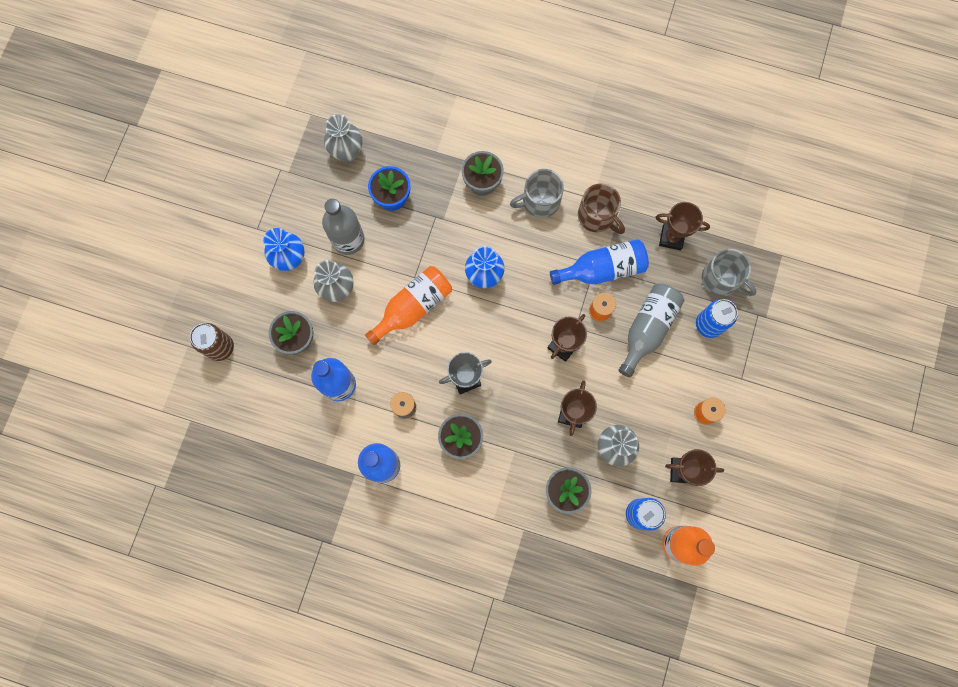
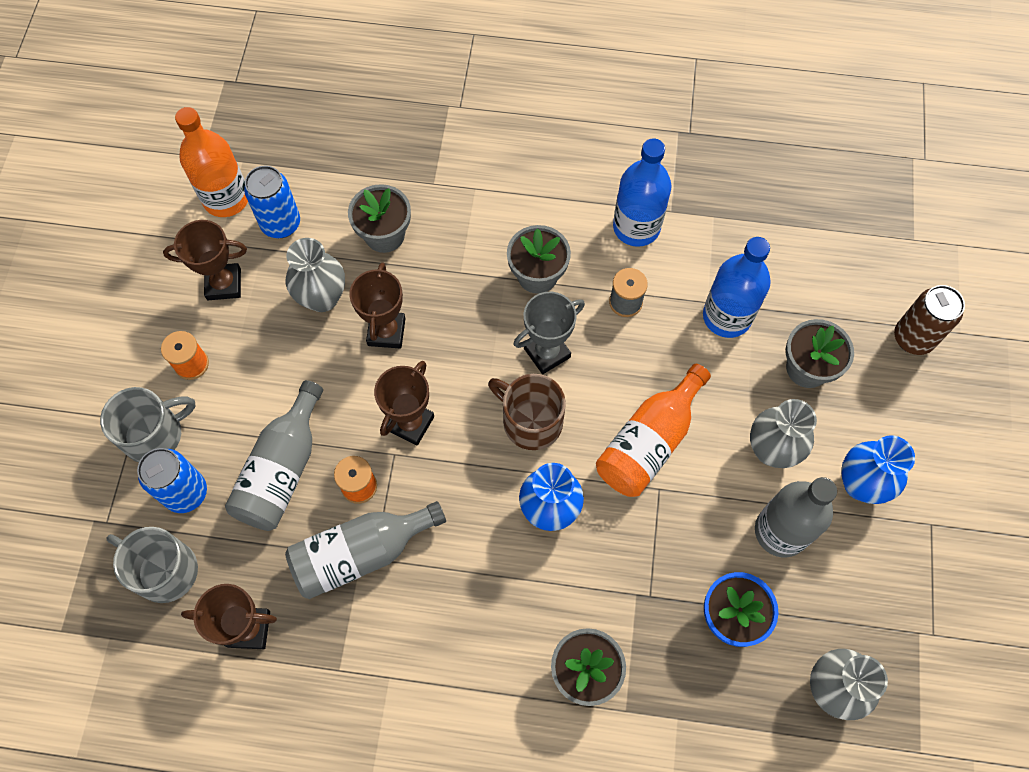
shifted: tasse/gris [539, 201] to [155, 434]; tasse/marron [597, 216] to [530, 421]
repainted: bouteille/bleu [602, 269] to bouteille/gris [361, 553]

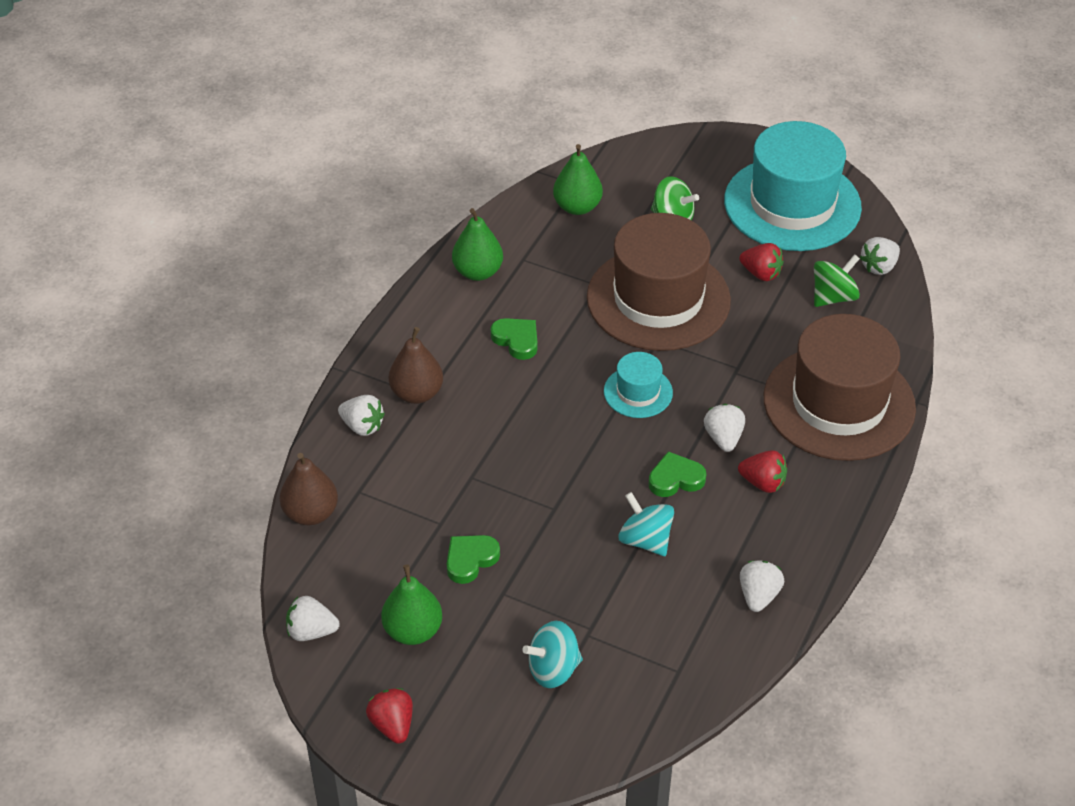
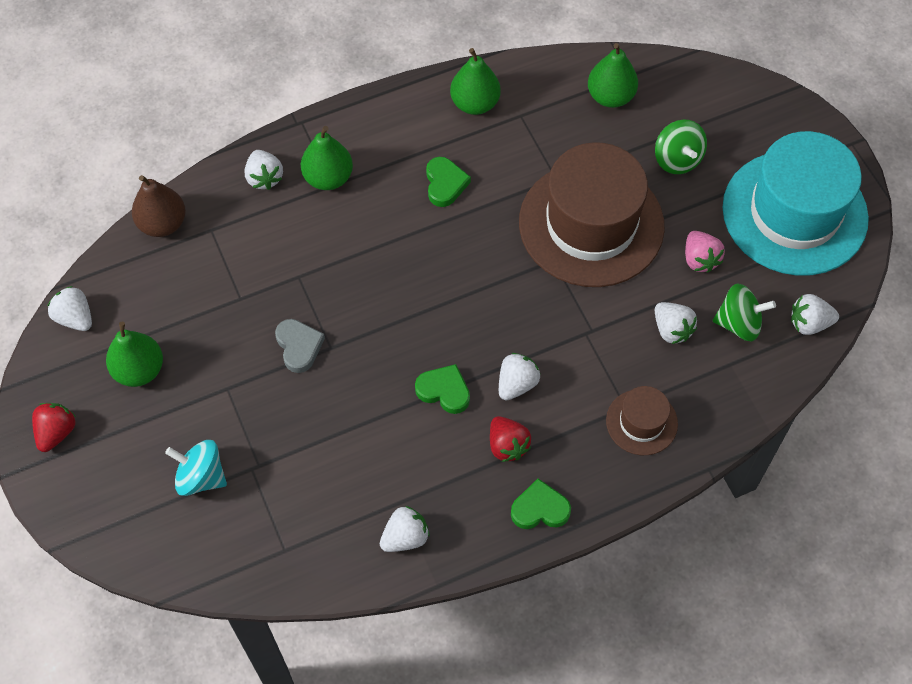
gone: chapeau/turquoise [638, 392]; toupie/turquoise [645, 540]
new: fraise/blanc [672, 329]; cœur/gris [299, 346]
shifted: cœur/vert [470, 560] to [540, 509]
repainted: fraise/rouge [761, 273] to fraise/rose [700, 259]; poire/marron [417, 393] to poire/vert [328, 178]
scaled: chapeau/marron [839, 403] = [641, 422] x0.46

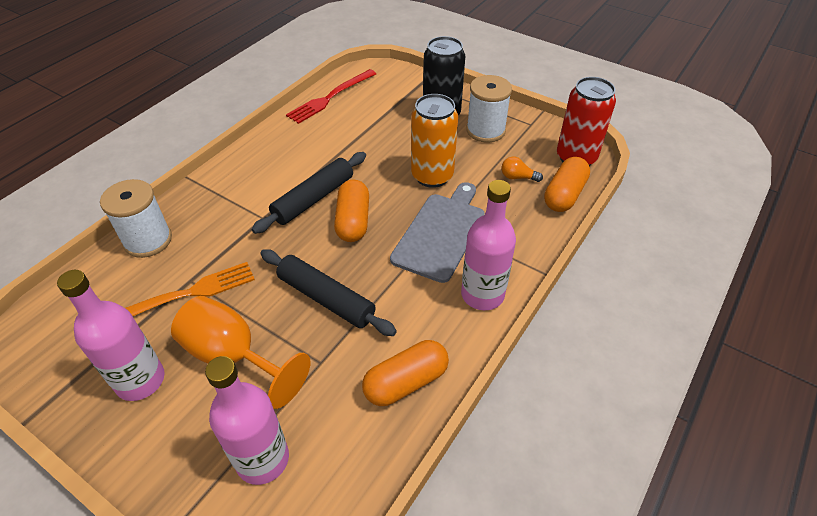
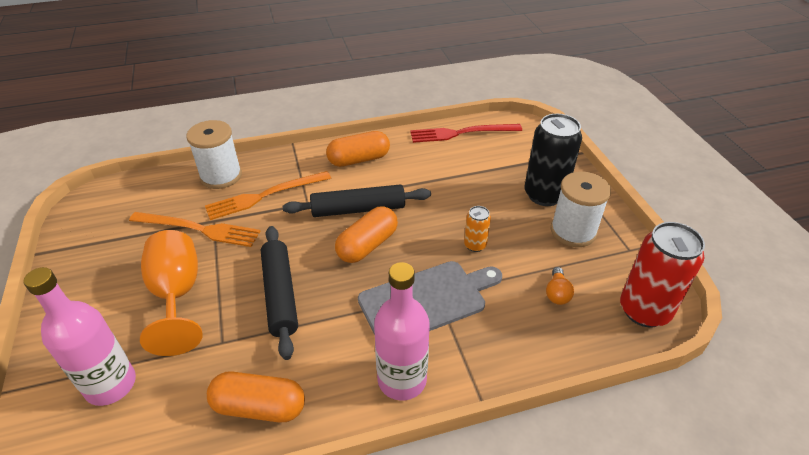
gone: bouteille/rose [140, 380]
new: fourchette/orange [265, 196]
shifted: gélule/orange [564, 195] to [359, 159]
rotated: ampoule/orange [517, 177] = [557, 293] 135 degrees counterclockwise
scaled: canette/orange [432, 176] = [475, 245] x0.49

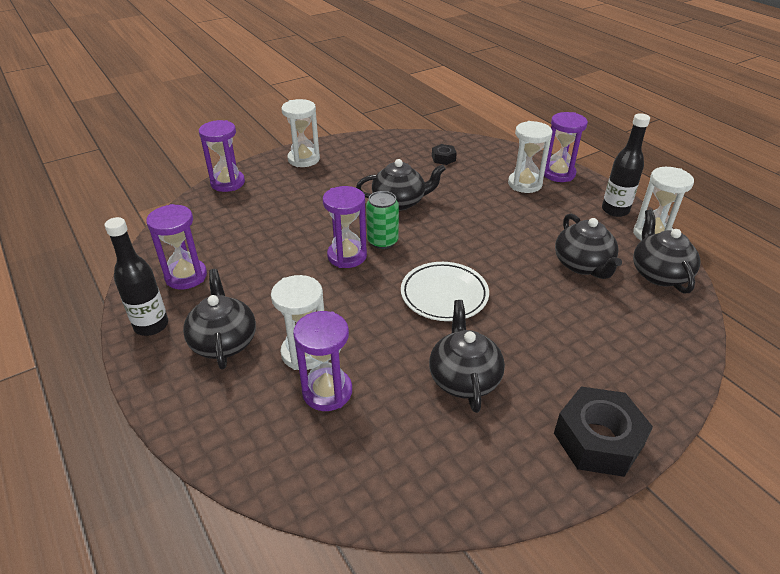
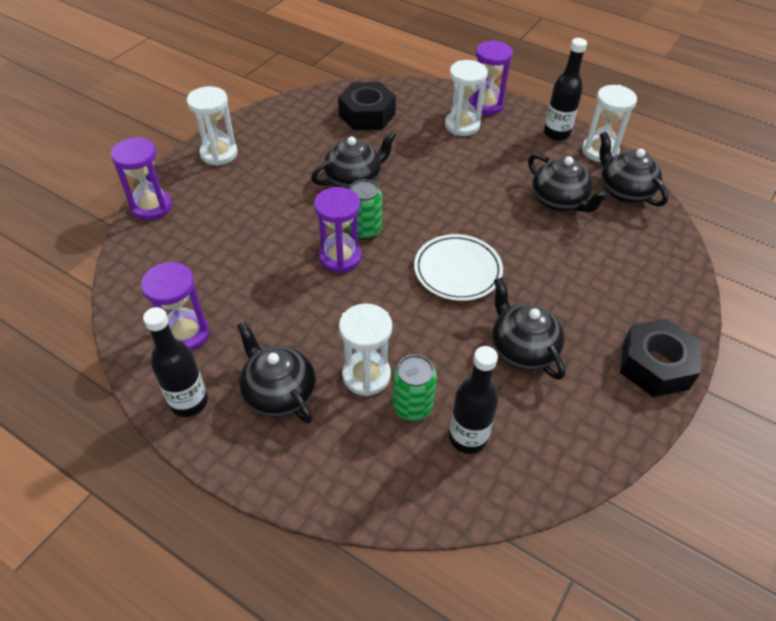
new: bouteille/noir [468, 438]
swapped: sablier/violet [327, 391] to canette/vert [412, 406]
scaled: écrou/noir [443, 158] = [367, 115] x2.04

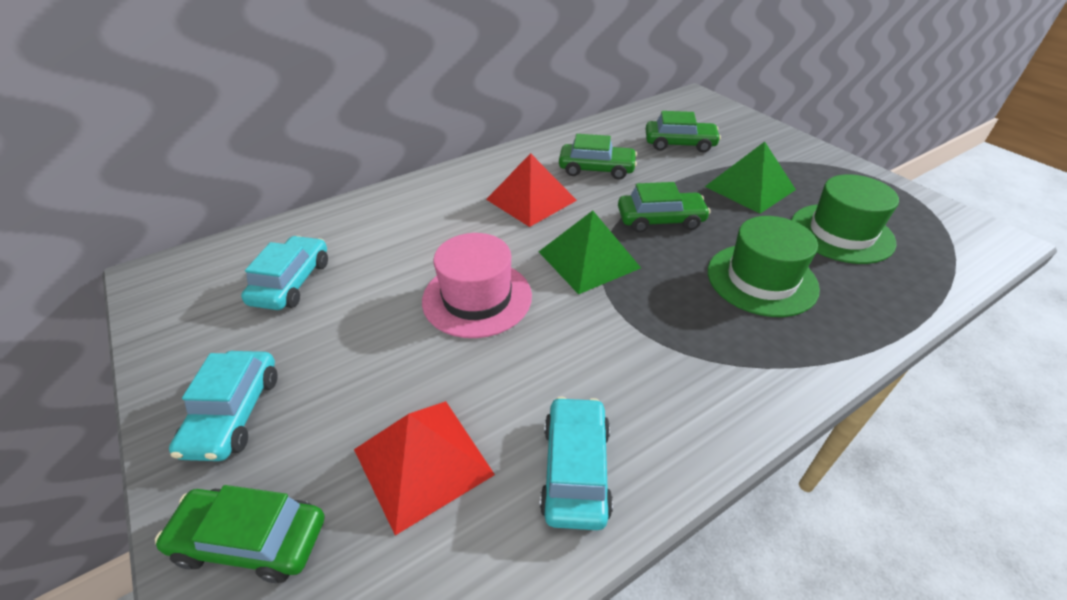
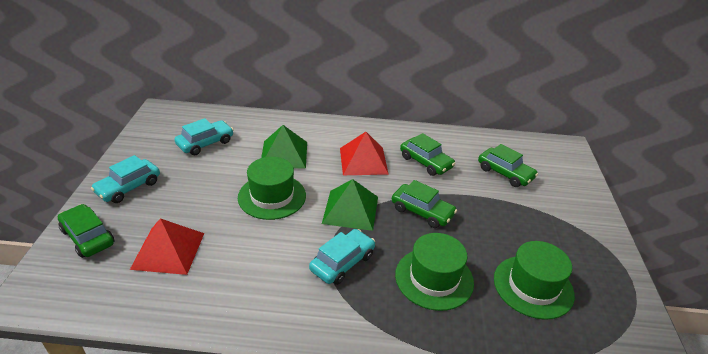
shifted: pyramide/vert [750, 188] to [284, 154]; voiture/turquoise [575, 469] to [342, 262]
repainted: chapeau/rose [477, 298] to chapeau/vert [272, 196]

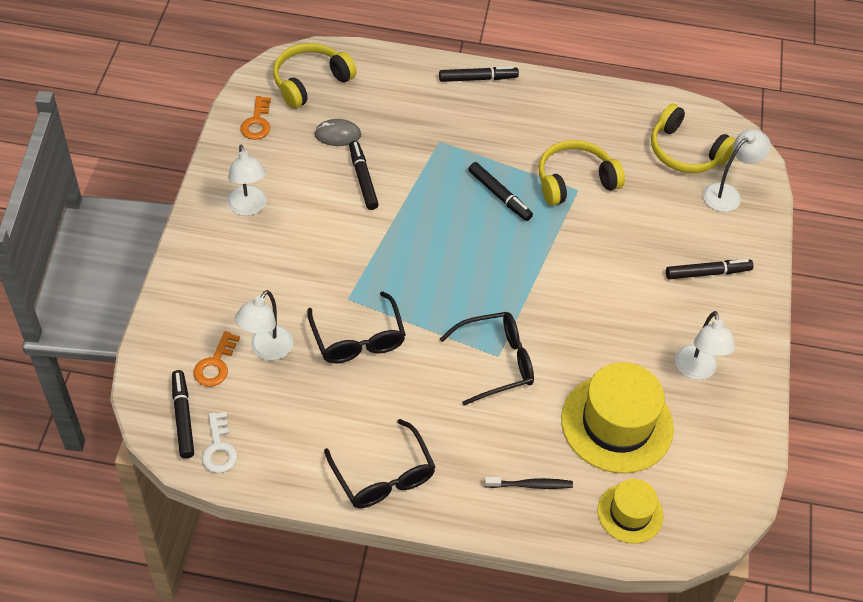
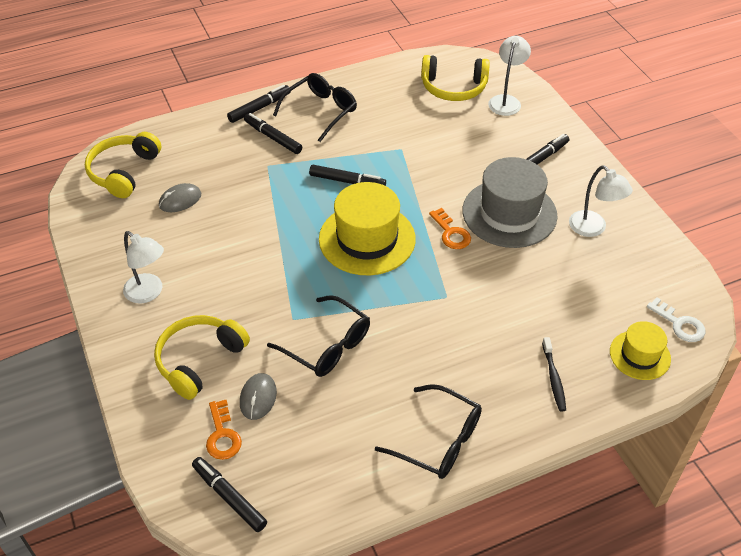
new: chapeau/gris [509, 213]
shifted: clé/orange [257, 122] to [451, 233]; casque audio/jaune [574, 181] to [199, 360]; feutre/noir [363, 179] to [273, 138]; lunettes/noir [496, 362] to [321, 111]; chapeau/jaune [617, 423] to [367, 239]; clé/blanc [219, 448] to [679, 324]
swapped: lampe/blanc [266, 350] to souris/gris [258, 398]
rotated: brosse à dents/noir [530, 485] = [554, 378] 120 degrees clockwise

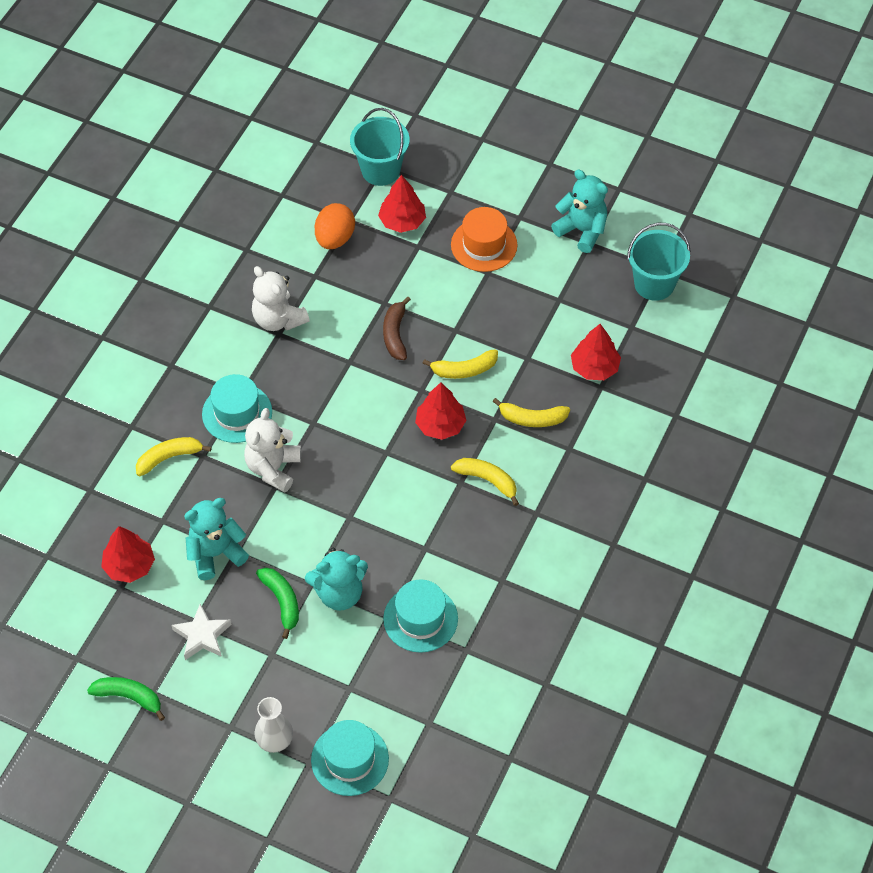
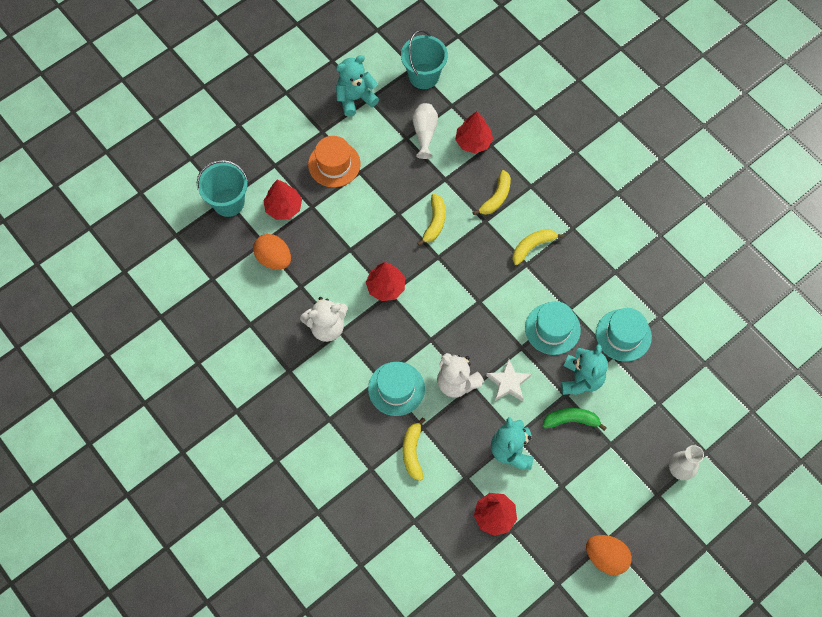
gone: banane/marron [395, 334]
new: vase/blanc [424, 133]
shifted: arbre/rouge [440, 425] to [386, 287]; étoile/blanc [202, 635] to [508, 383]; chapeau/turquoise [350, 759] to [552, 328]
swapped: banane/vert [129, 697] to œuf/orange [605, 557]

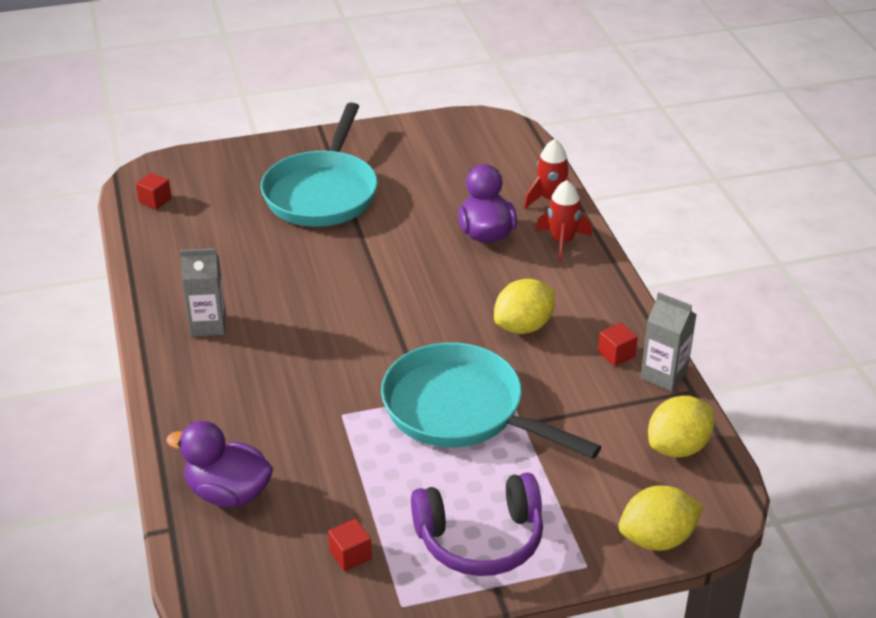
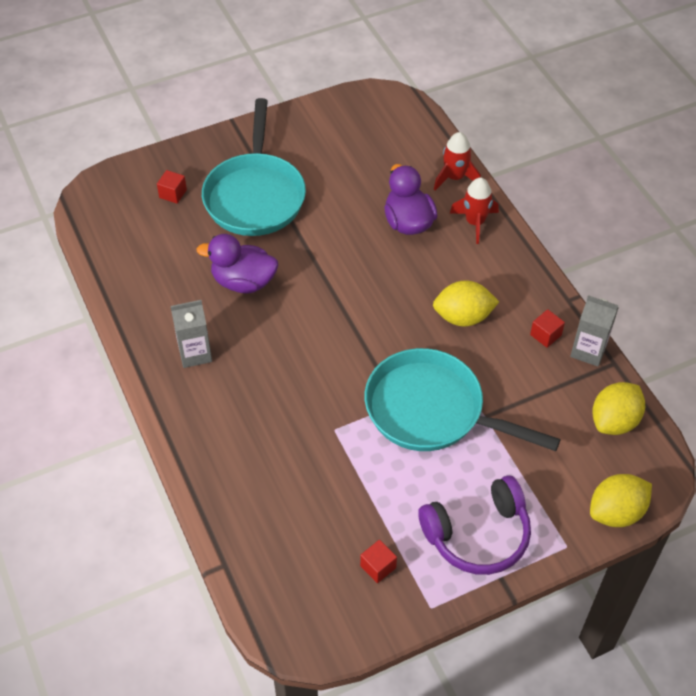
shifted: cube/rouge [155, 200] to [173, 194]; canard/violet [228, 493] to [243, 282]
rotated: citron/jaune [523, 326] = [463, 317] 45 degrees clockwise

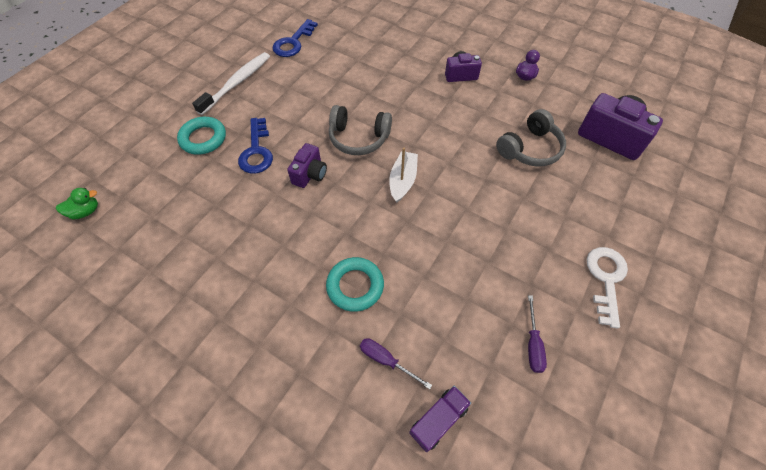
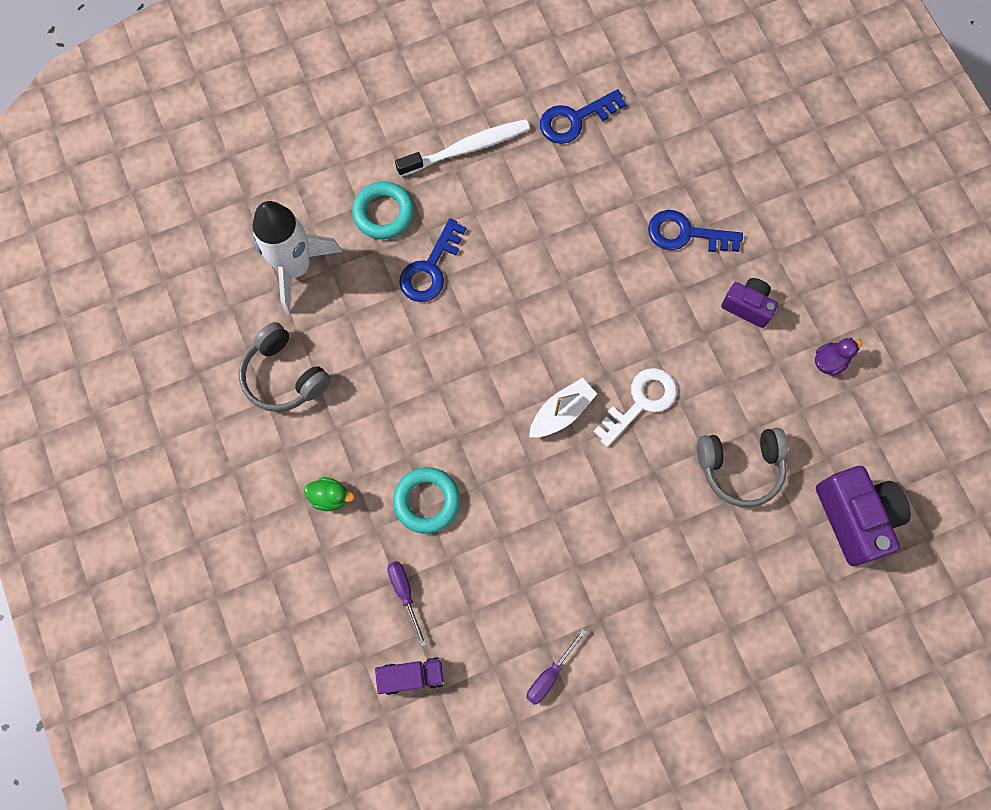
gone: appareil photo/violet [310, 174]
new: fusée/blanc [295, 268]; clé/bleu [686, 234]
shifted: casque audio/gris [358, 138] to [284, 376]; canard/vert [85, 211] to [330, 497]; clé/blanc [606, 279] to [640, 402]

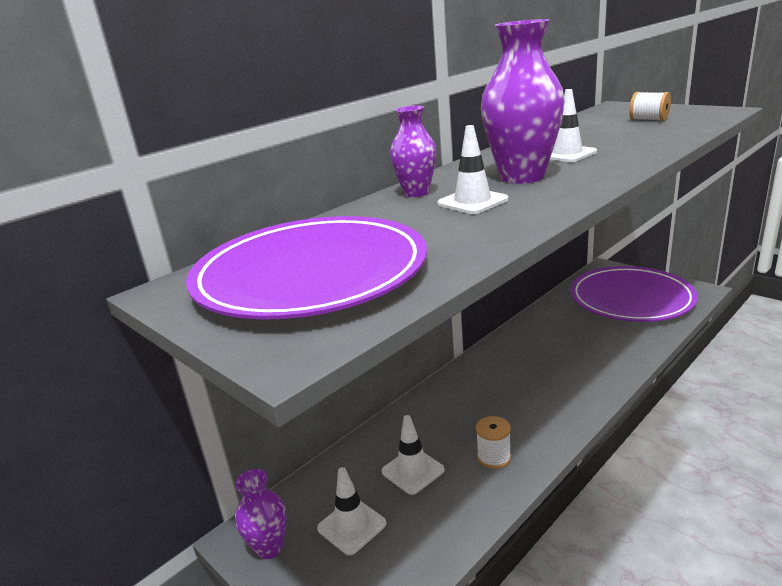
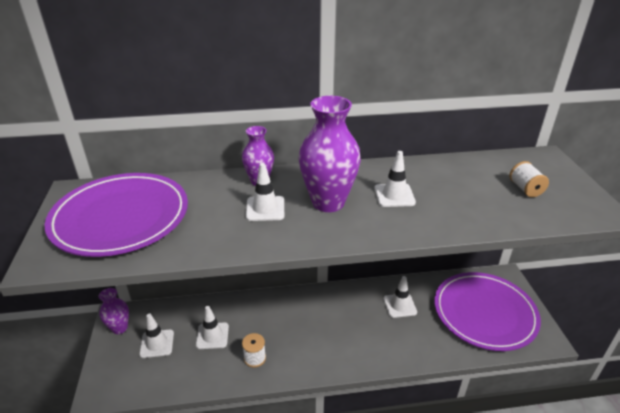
new: cône de chantier/blanc [399, 305]

